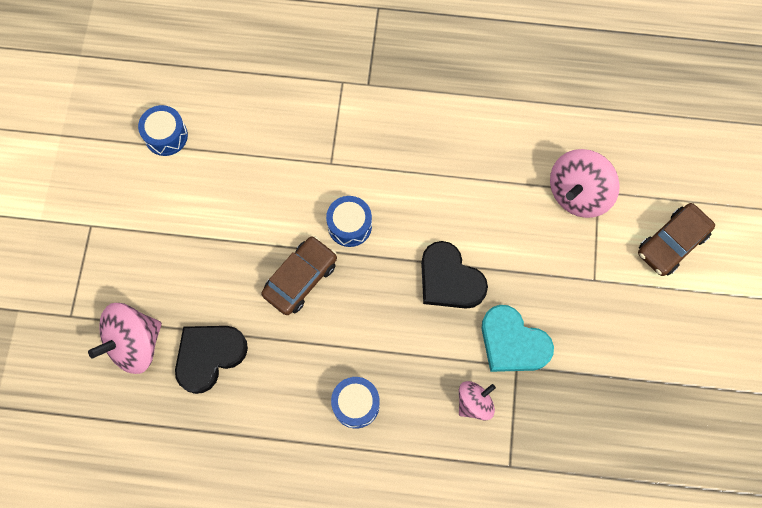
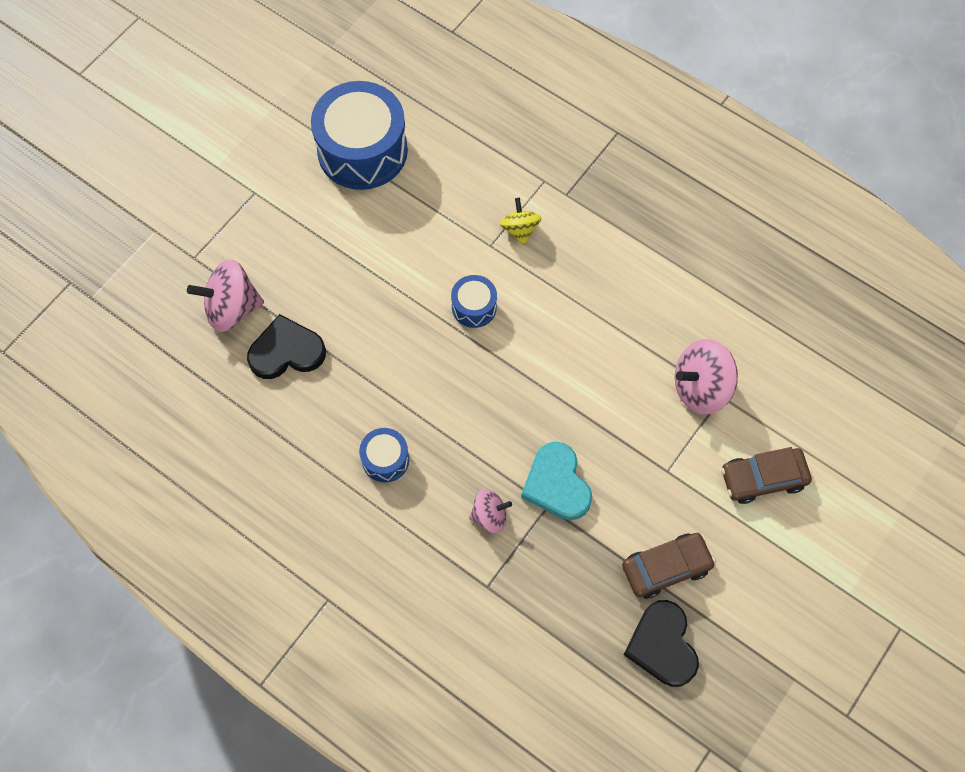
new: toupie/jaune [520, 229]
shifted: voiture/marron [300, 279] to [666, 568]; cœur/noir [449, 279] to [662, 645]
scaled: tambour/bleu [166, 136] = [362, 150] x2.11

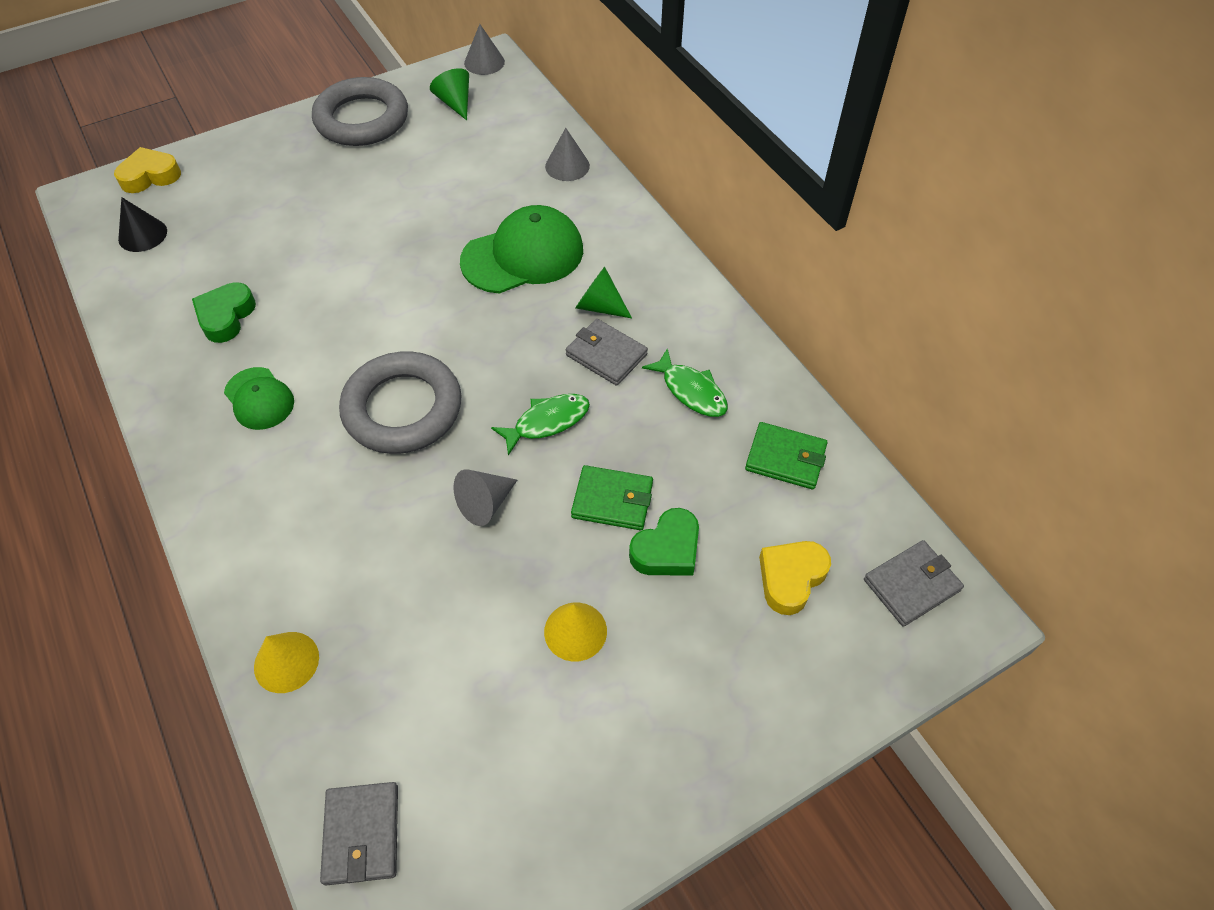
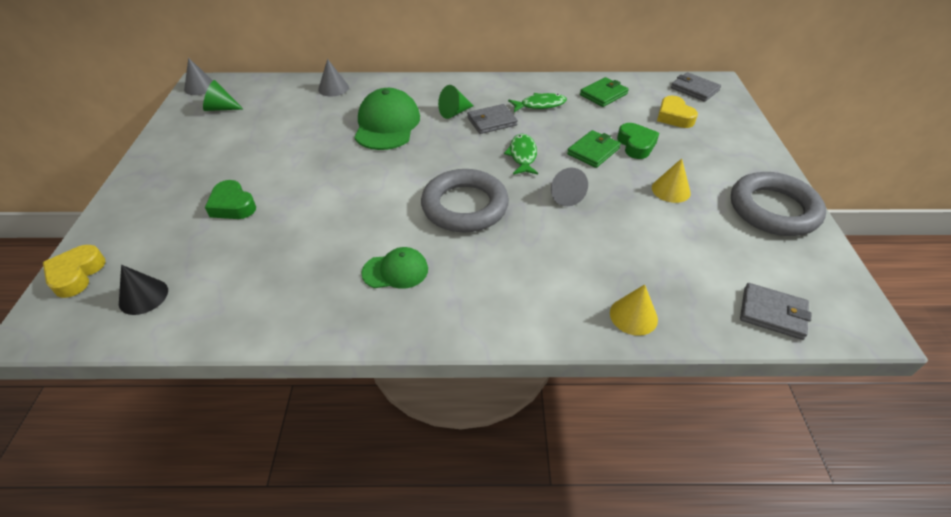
shifted: anneau/gris [362, 119] to [773, 209]; cœur/vert [226, 316] to [232, 205]
rotated: portefeuille/gris [911, 585] = [694, 89] 45 degrees counterclockwise

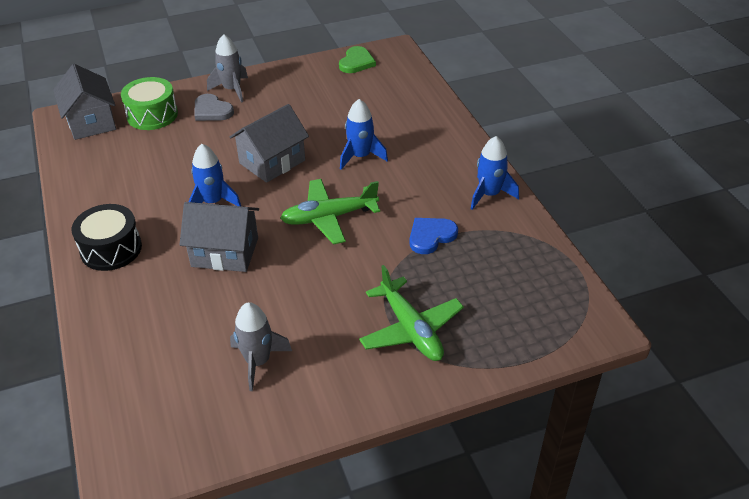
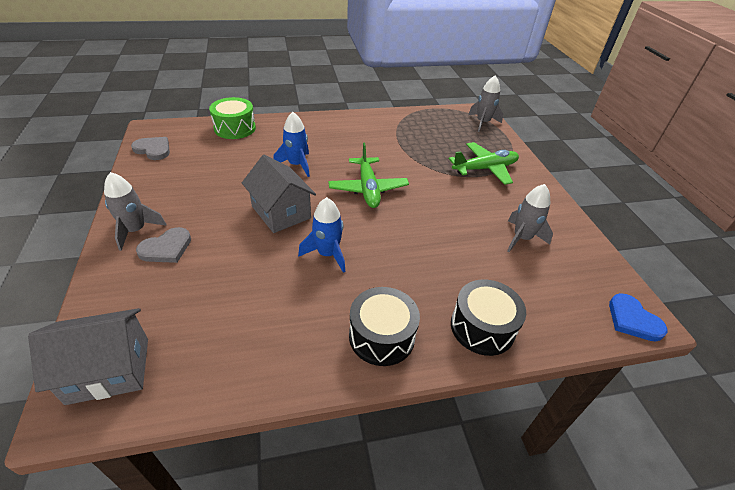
gone: fusée/bleu [489, 194]; maison/gris [225, 252]
new: fusée/gris [482, 123]; tambour/noir [482, 327]
shifted: tambour/vert [152, 115] to [235, 128]; cœur/bleu [431, 236] to [632, 320]
repainted: cœur/vert [356, 62] to cœur/gris [153, 150]

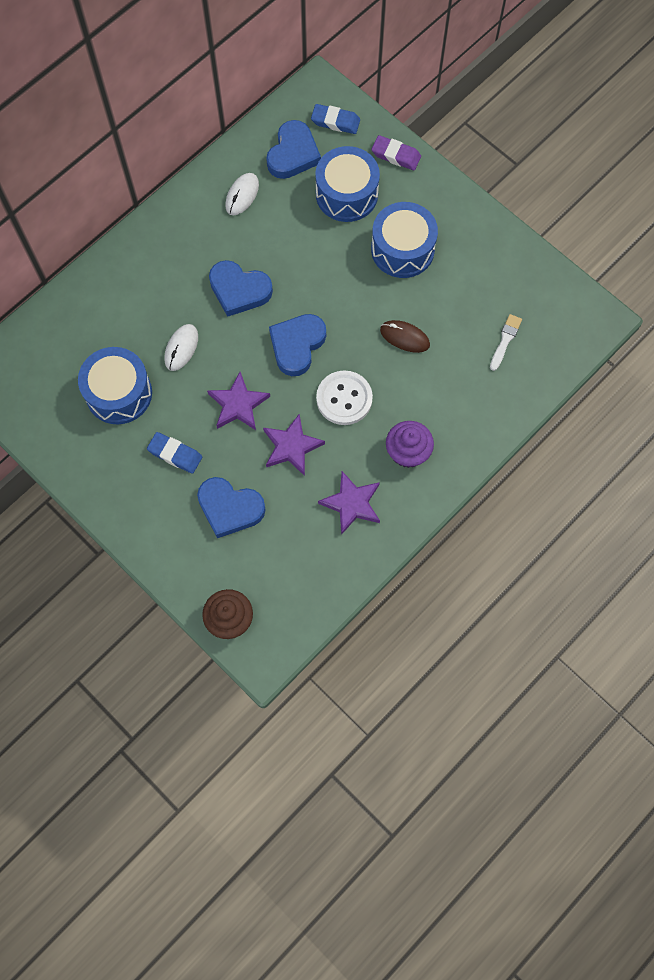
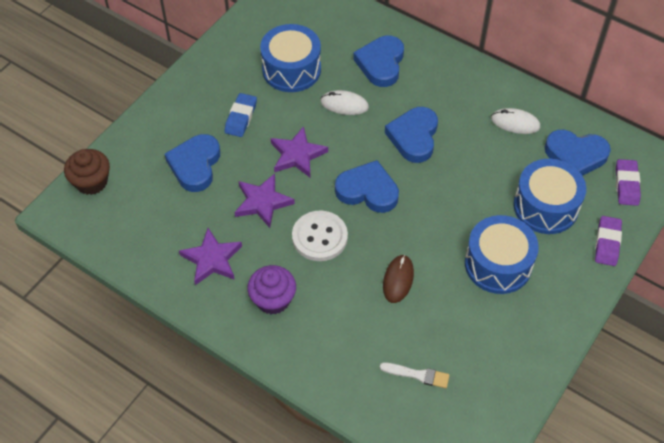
new: cœur/bleu [381, 64]
repainted: gomme/bleu [335, 122] to gomme/violet [626, 185]

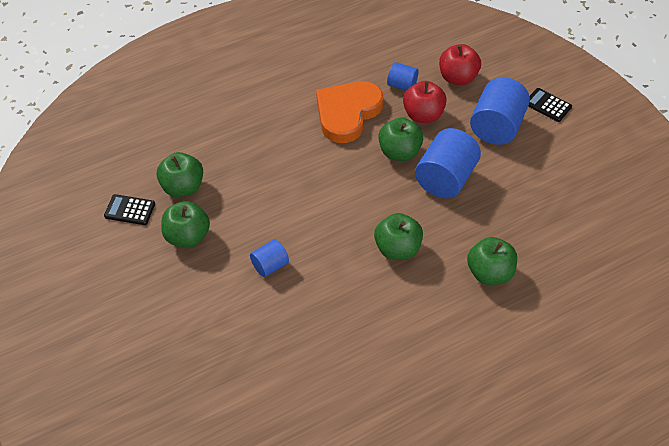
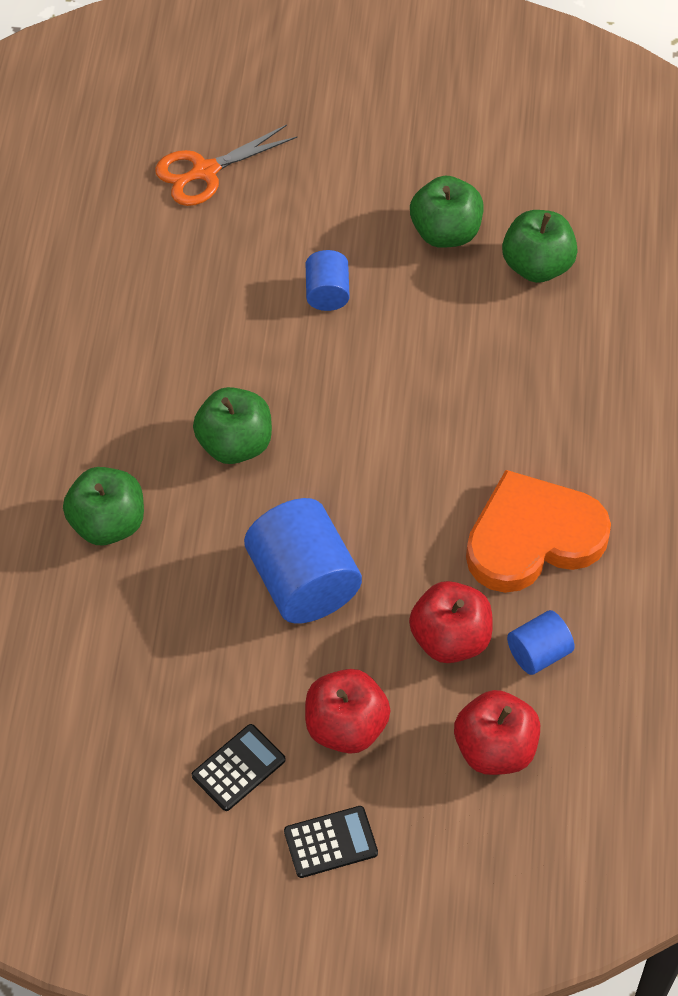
gone: pomme/vert [399, 152]
new: ciseaux/orange [205, 172]
shifted: calculatrice/noir [129, 210] to [238, 768]
swapped: cylindre/bleu [496, 127] to pomme/rouge [346, 726]
rotated: cœur/orange [347, 113] = [532, 538] 90 degrees counterclockwise

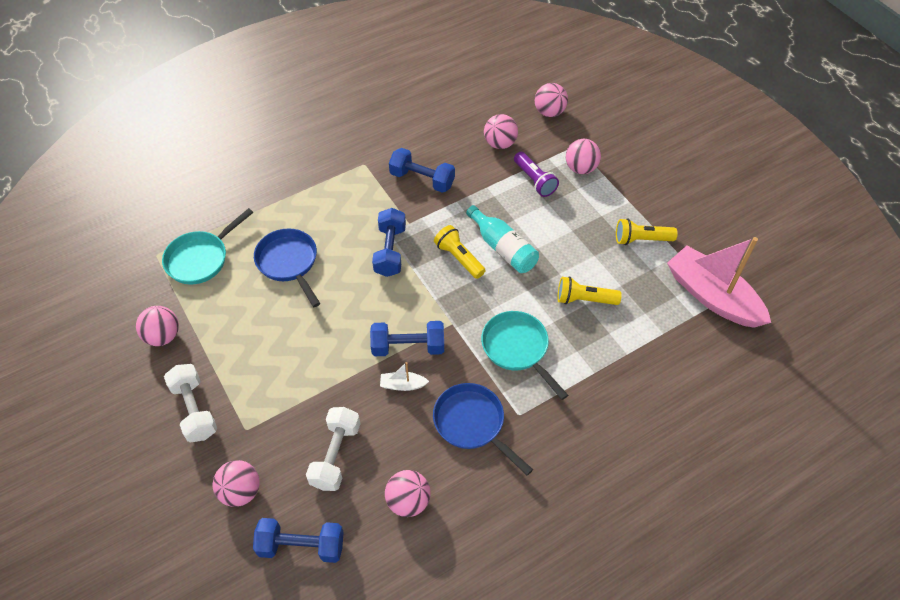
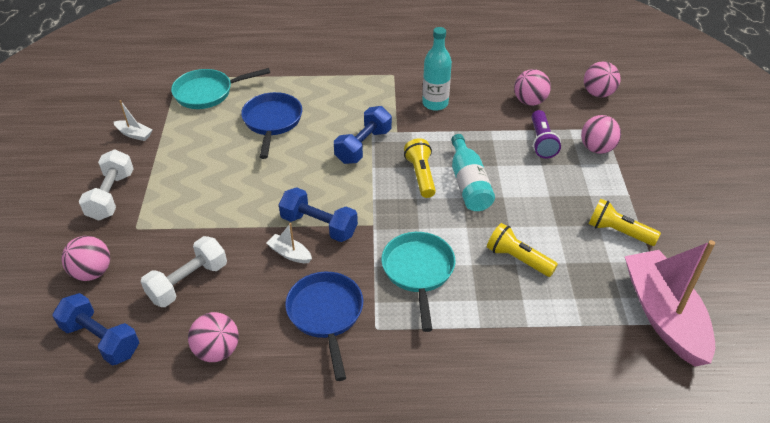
swapped: haltère/bleu [422, 179] to bouteille/turquoise [435, 103]; balle/rose [163, 336] to bateau/blanc [134, 134]

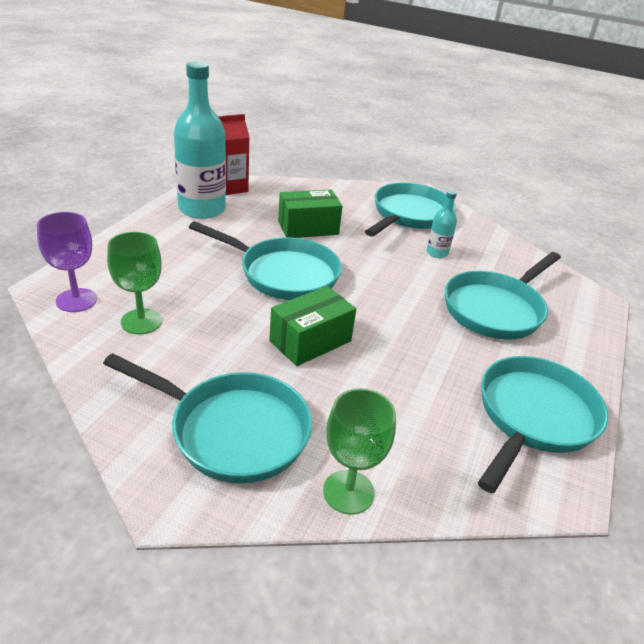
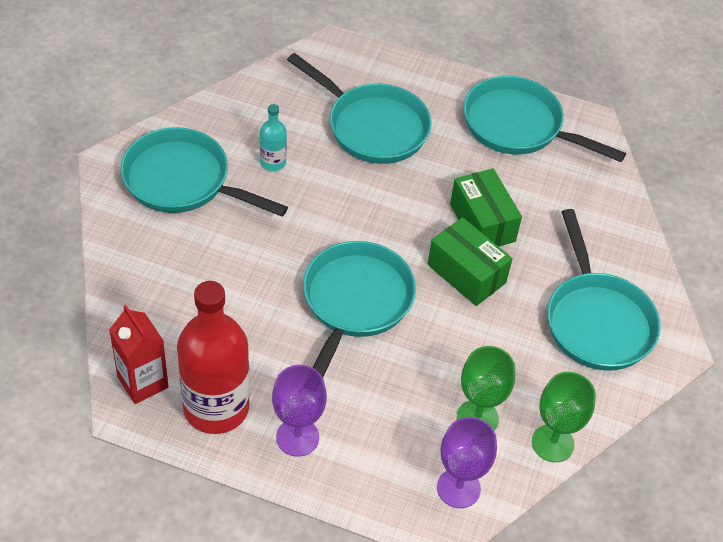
new: verre à pied/violet [297, 437]
shifted: boîte/vert [308, 228] to [482, 222]; verre à pied/vert [348, 492] to [552, 443]
repainted: bouteille/turquoise [202, 209] to bouteille/rouge [216, 407]
rotated: poêle/turquoise [232, 430] = [597, 321] 150 degrees clockwise

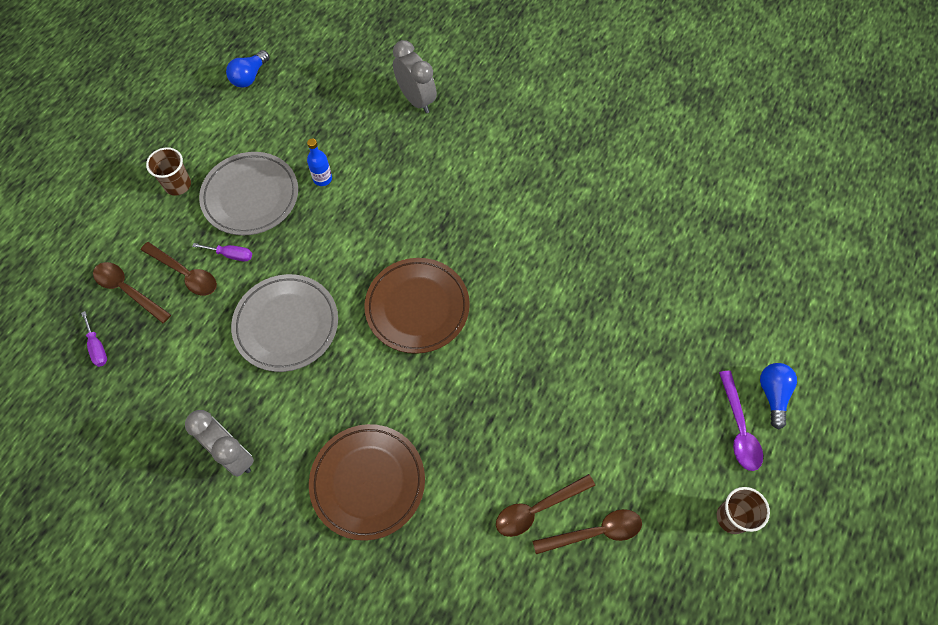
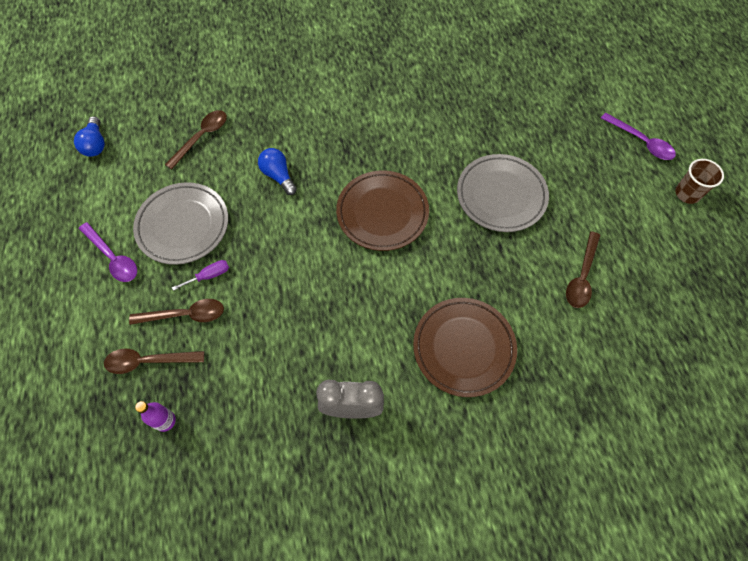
gone: réveil/gris [416, 100]; bouteille/bleu [322, 179]
shifted: assiette/gris [286, 325] to [501, 195]; ampoule/bleu [773, 395] to [278, 176]; cuillère/marron [594, 532] to [201, 137]
swapped: gobelet/marron [178, 185] to cuillère/violet [113, 257]; tournevis/violet [97, 347] to bouteille/violet [165, 421]

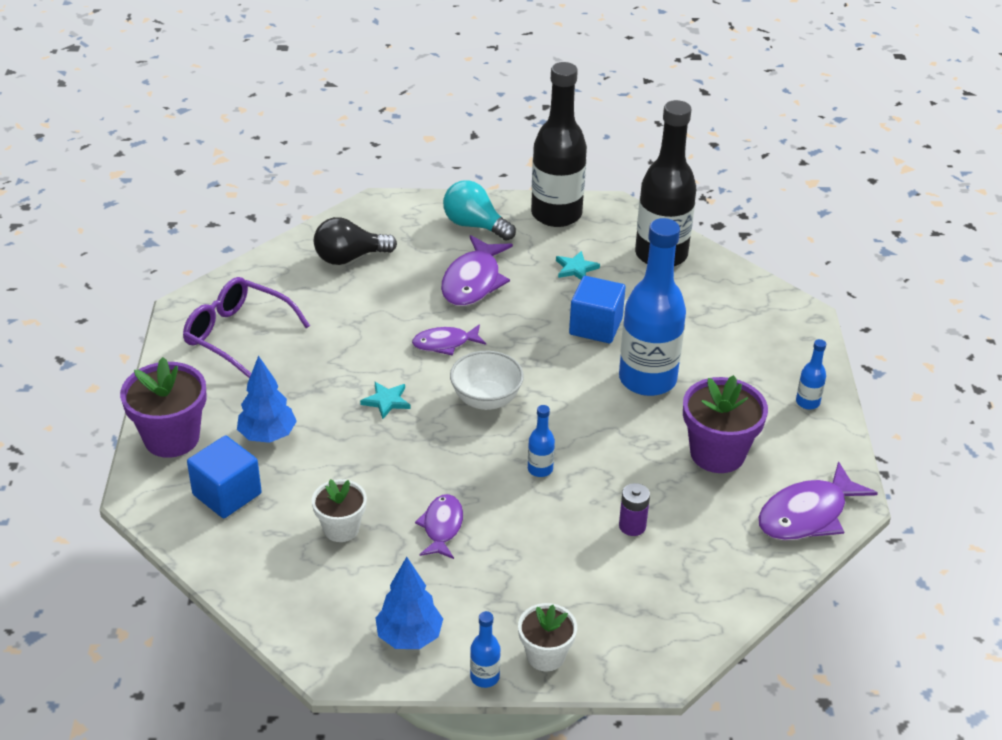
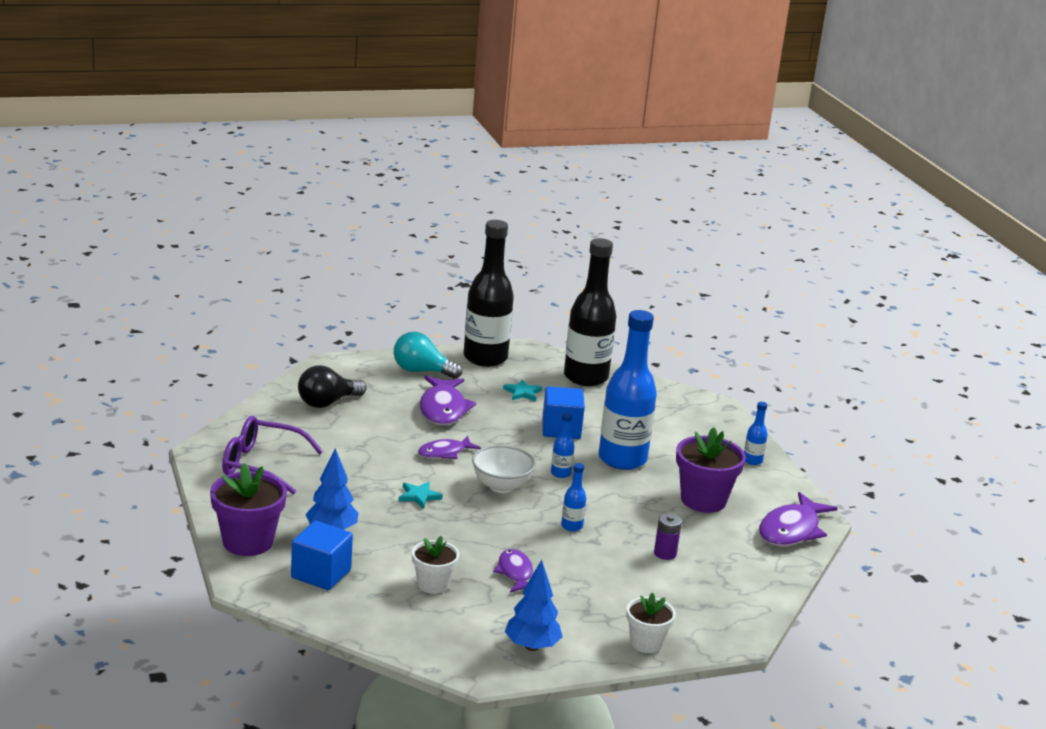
shifted: bouteille/bleu [484, 677] to [560, 473]

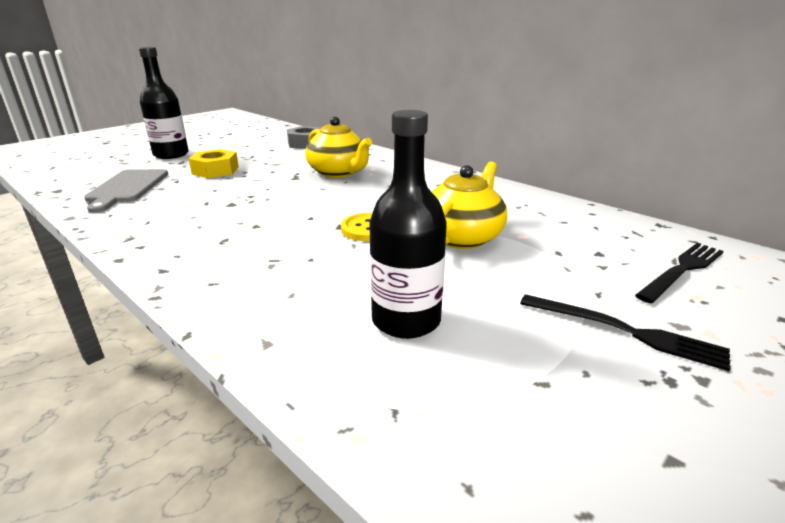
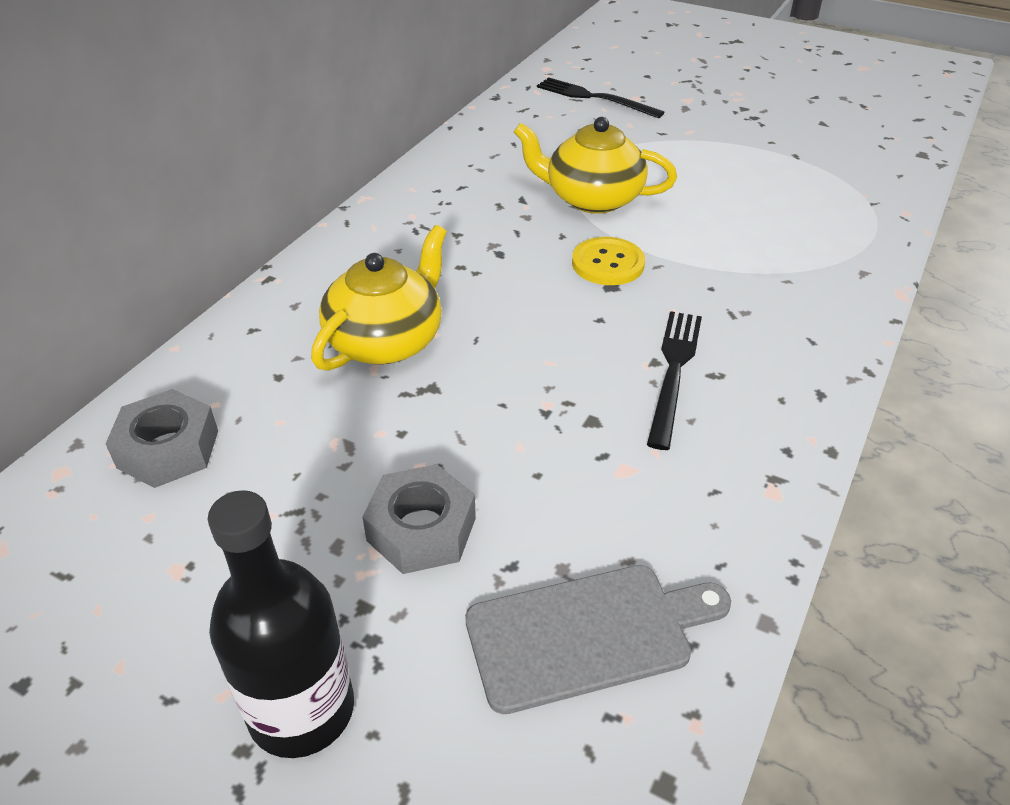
gone: bouteille/noir [406, 320]
shifted: fourchette/noir [625, 331] to [674, 371]
repainted: écrou/jaune [215, 170] to écrou/gris [421, 529]

